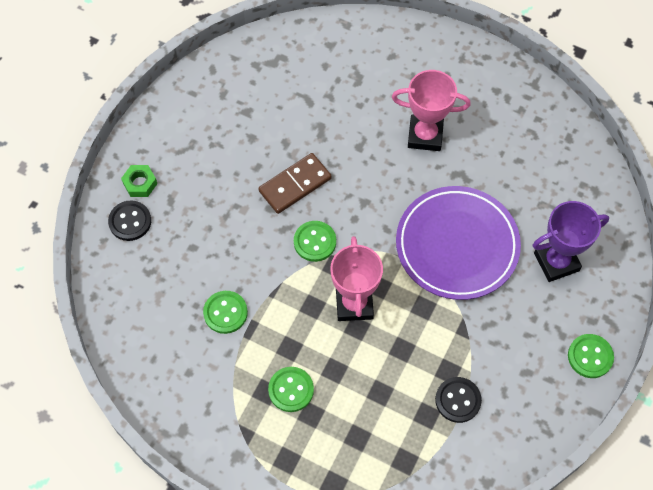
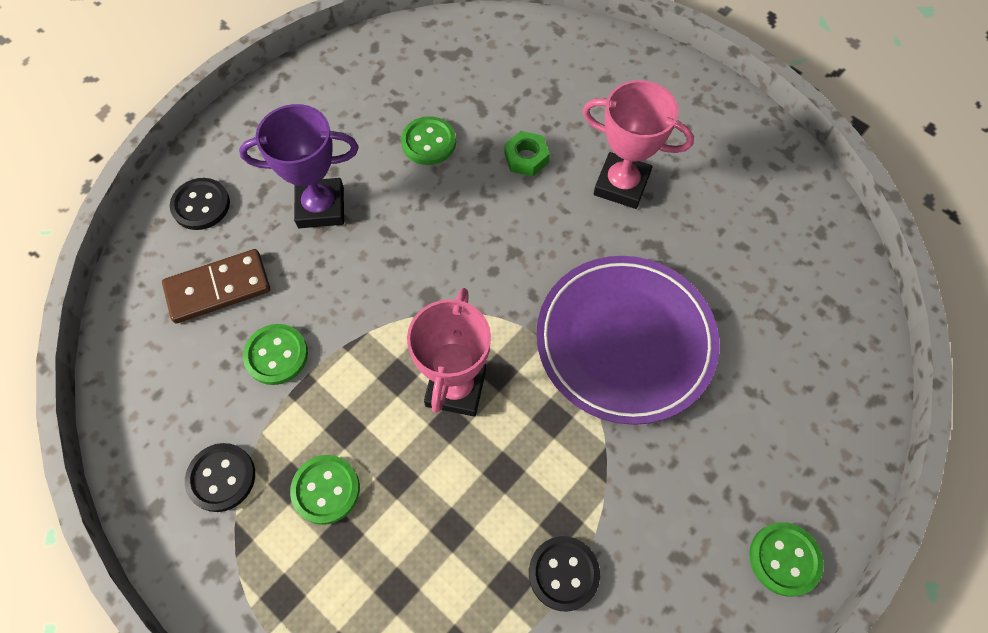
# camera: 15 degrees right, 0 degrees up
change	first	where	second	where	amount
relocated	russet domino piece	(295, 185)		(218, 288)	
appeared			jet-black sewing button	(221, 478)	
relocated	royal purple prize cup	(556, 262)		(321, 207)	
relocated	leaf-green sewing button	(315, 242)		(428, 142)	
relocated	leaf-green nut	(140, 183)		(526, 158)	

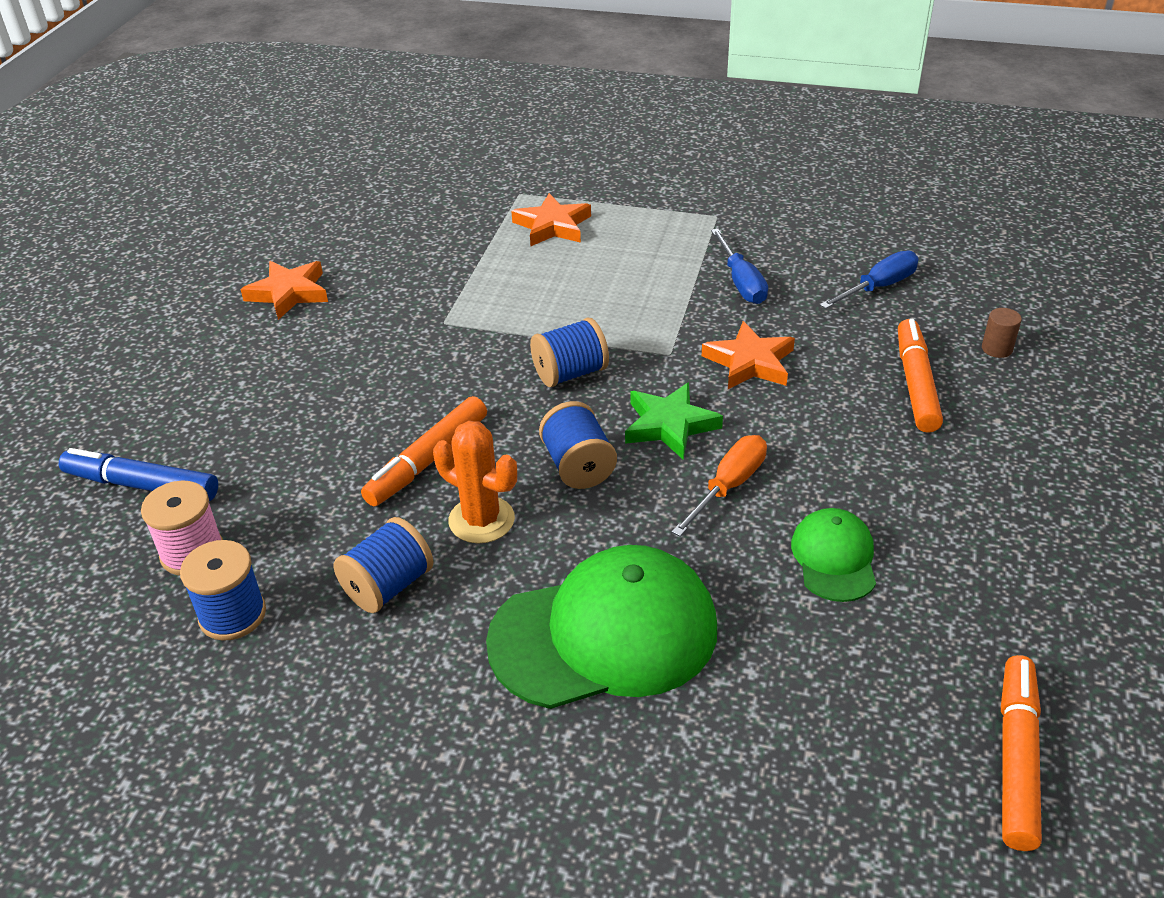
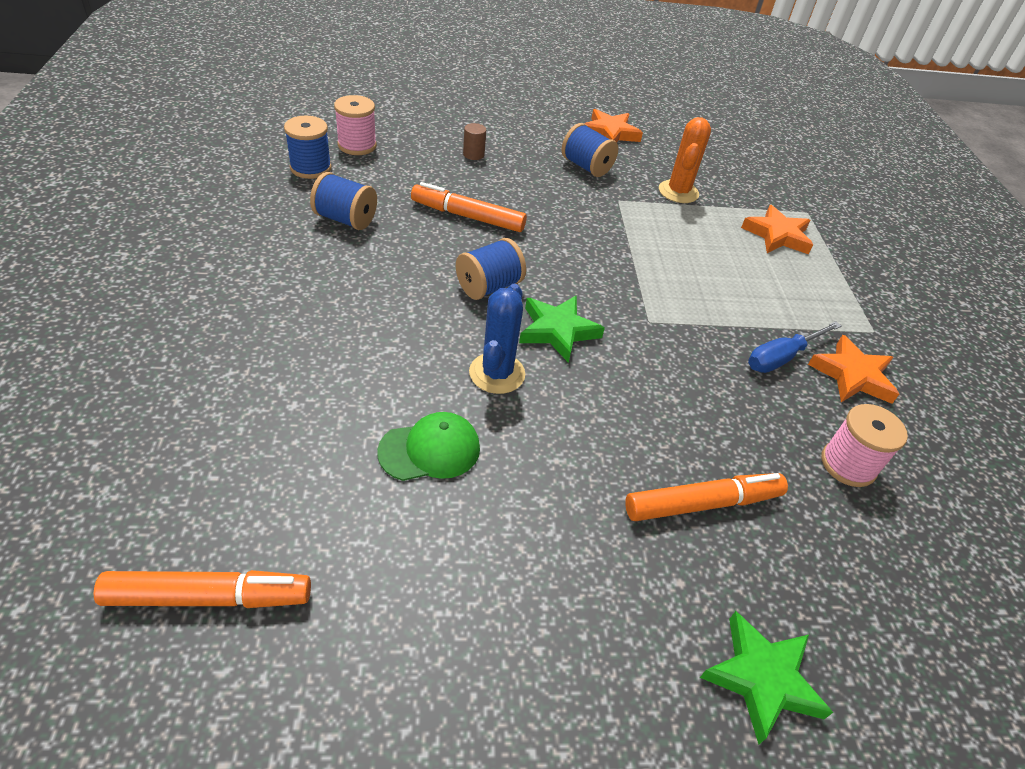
# camera: 65 degrees right, 5 degrees up
change	first	where	second	where	amount
relocated	russet cylinder shape	(997, 349)		(473, 154)	
exchanged	orange-coloured flat screwdriver	(728, 486)	cobalt cactus	(497, 373)	
relocated	cobalt reel of thread	(570, 373)		(586, 167)	
relocated	orange-coloured cactus	(481, 520)		(678, 192)	
appeared			leaf-green star	(762, 678)	
relocated	orange-coloured star	(750, 362)		(852, 375)	
exchanged	cobalt flat screwdriver	(878, 287)	rosy reel of thread	(848, 464)	
missing	cobalt marker pen	(143, 485)			
missing	leaf-green cap	(604, 634)			

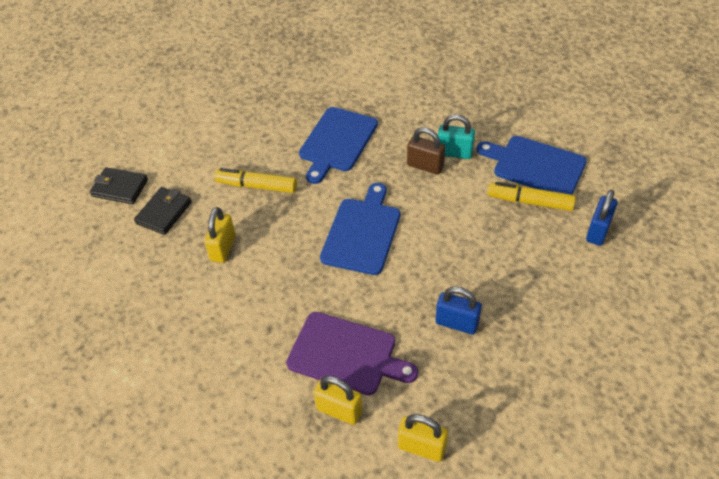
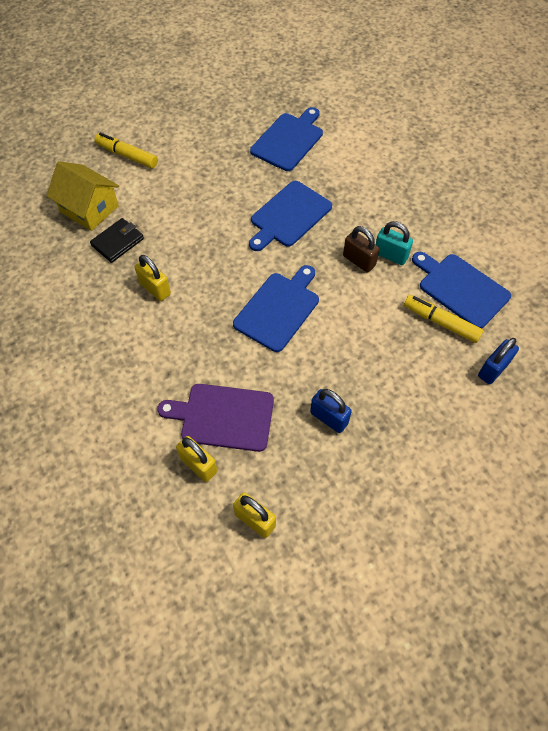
# camera: 15 degrees right, 10 degrees up
change	first	where	second	where	amount
exchanged	jet-black card wallet	(120, 188)	bright yellow cottage	(89, 209)	
relocated	bright yellow marker pen	(256, 186)		(127, 155)	
spun	bright yellow lock	(223, 248)		(155, 289)	75 degrees counterclockwise
spun	royal purple chopping board	(346, 354)		(223, 417)	150 degrees clockwise
appeared			cobalt chopping board	(288, 140)	

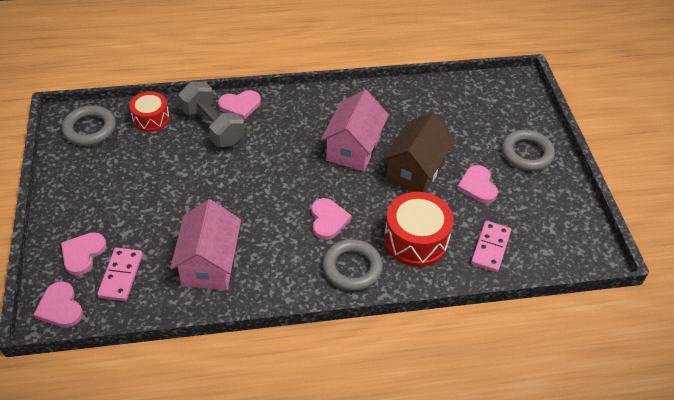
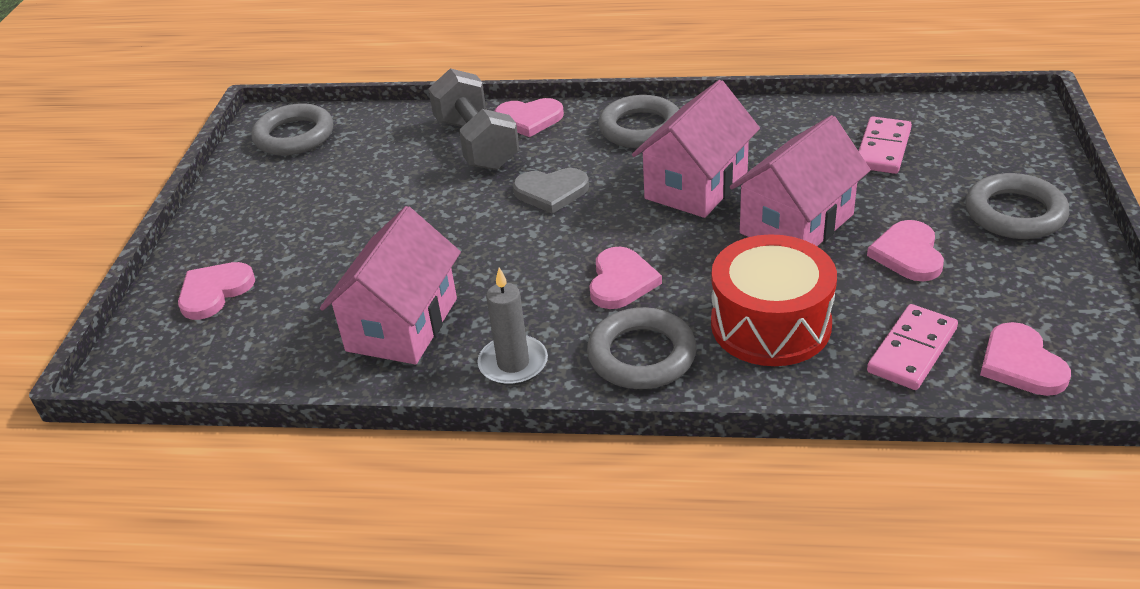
# camera: 20 degrees right, 10 degrees down
change	first	where	second	where	amount
appeared			gray wax candle	(513, 363)	
appeared			gray heart	(551, 192)	
appeared			gray torus	(640, 128)	
colour	russet cottage	(415, 171)	rosy cottage	(796, 224)	
relocated	rosy domino piece	(121, 275)		(882, 149)	
relocated	rosy heart	(60, 307)		(1021, 364)	
missing	crimson drum	(151, 118)			

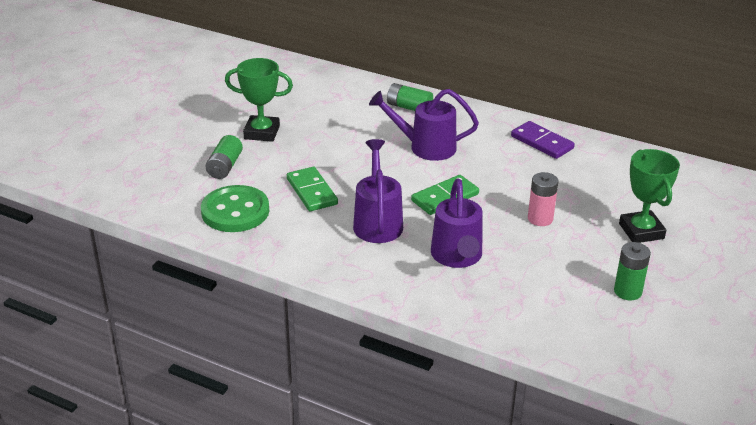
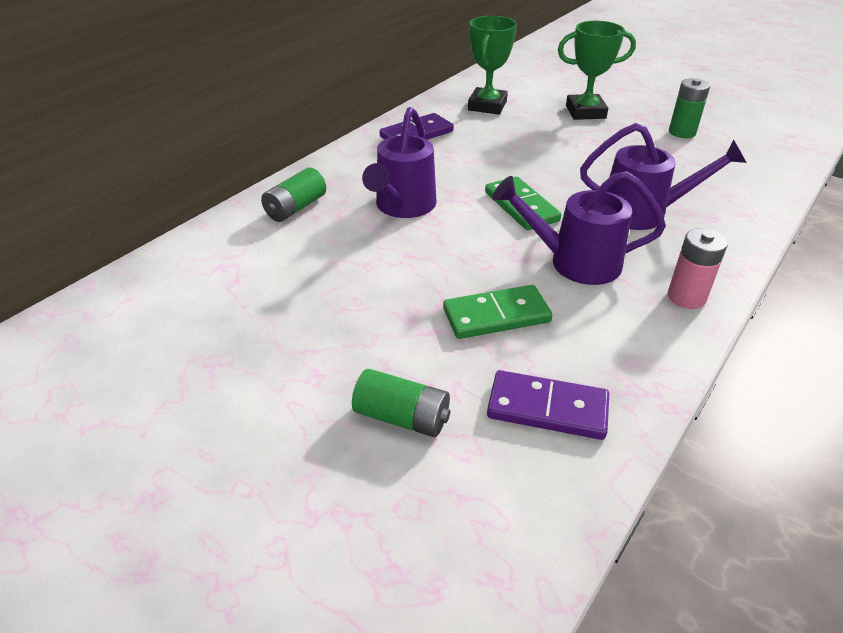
# camera: 80 degrees left, 5 degrees up
change	first	where	second	where	amount
relocated	leaf-green prize cup	(262, 132)		(487, 106)	
exchanged	leaf-green sewing button	(235, 211)	royal purple domino piece	(547, 408)	
relocated	rosy power cell	(540, 219)		(686, 297)	

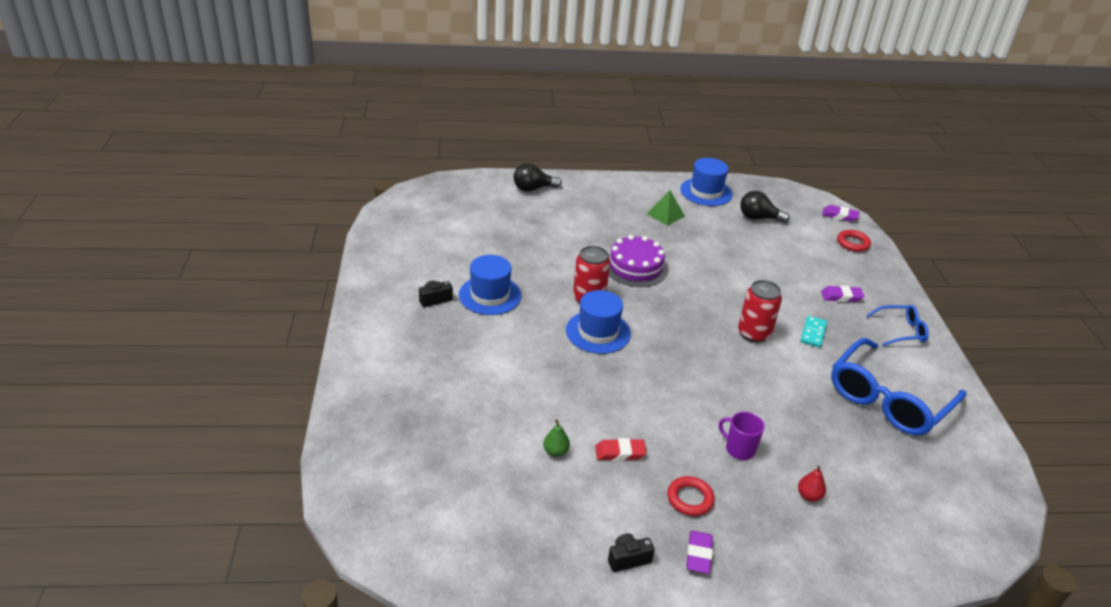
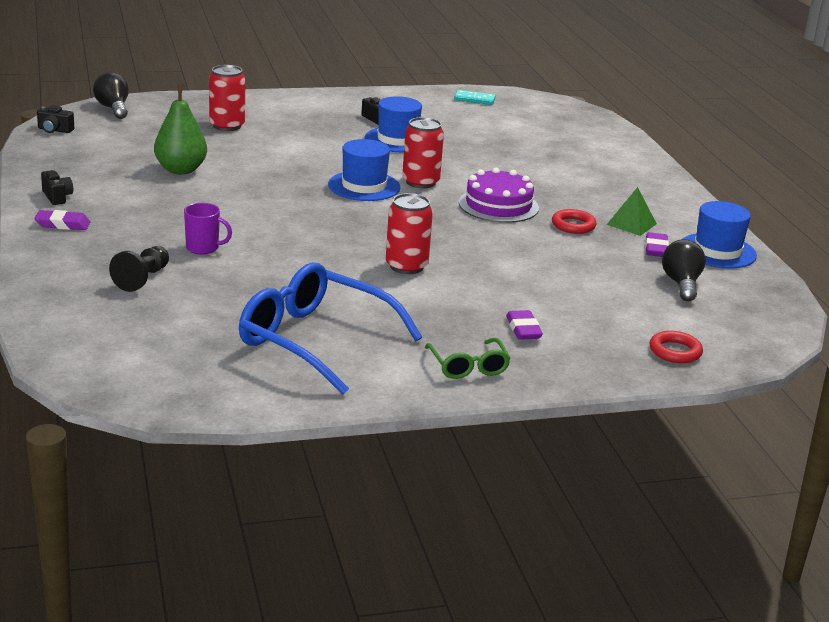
# camera: 80 degrees right, 10 degrees down
change	first	where	second	where	amount
appeared			jet-black compact camera	(55, 130)	
relocated	jet-black bulb	(533, 189)		(113, 108)	
exchanged	crimson toy pear	(809, 496)	jet-black pawn	(142, 279)	
size	leaf-green toy pear	(555, 451)		(181, 170)	x2.10
spun	royal purple mug	(739, 449)		(203, 248)	75 degrees clockwise
appeared			crimson tin	(227, 126)	
colour	cobalt eyeglasses	(901, 331)	leaf-green eyeglasses	(468, 367)	
relocated	teal domino piece	(813, 333)		(474, 99)	
relocated	crimson torus	(690, 499)		(573, 225)	
relocated	royal purple gum eraser	(839, 216)		(656, 249)	
missing	crimson gum eraser	(620, 453)			

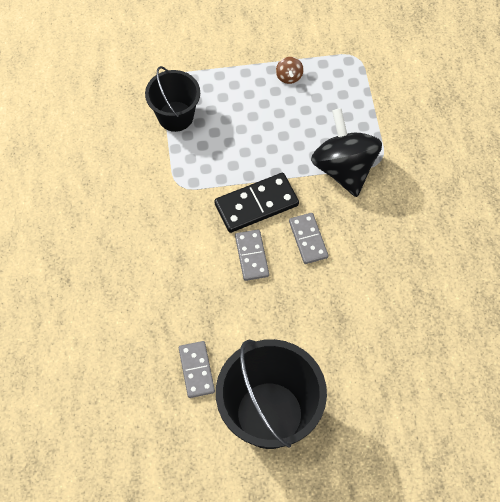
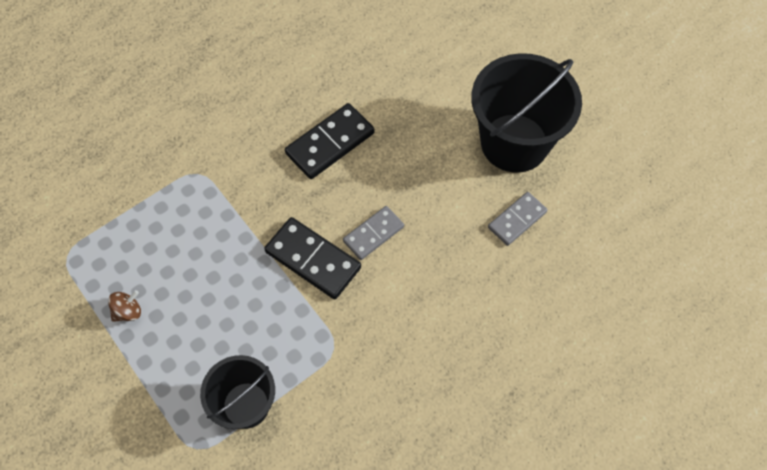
# camera: 120 degrees left, 0 degrees up
change	first	where	second	where	amount
appeared			jet-black domino piece	(330, 143)	
missing	gray domino piece	(308, 239)			
missing	jet-black whirligig	(344, 168)			

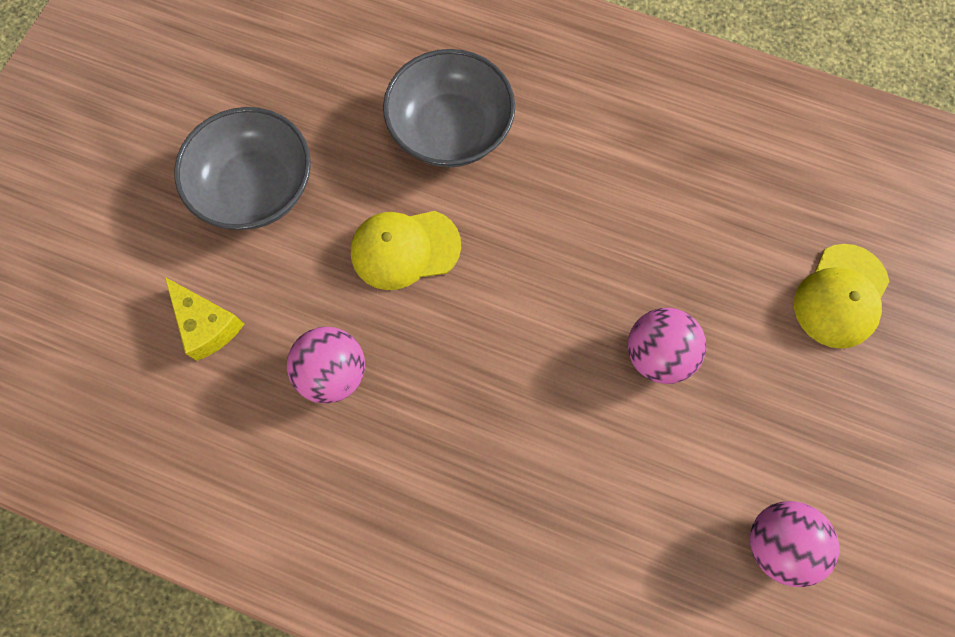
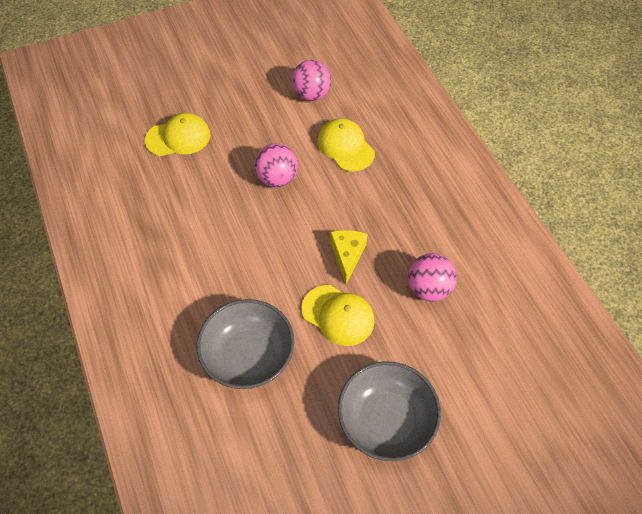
# camera: 135 degrees left, 15 degrees down
change	first	where	second	where	amount
appeared			bright yellow cap	(345, 147)	
relocated	bright yellow cheese wedge	(207, 325)		(347, 255)	

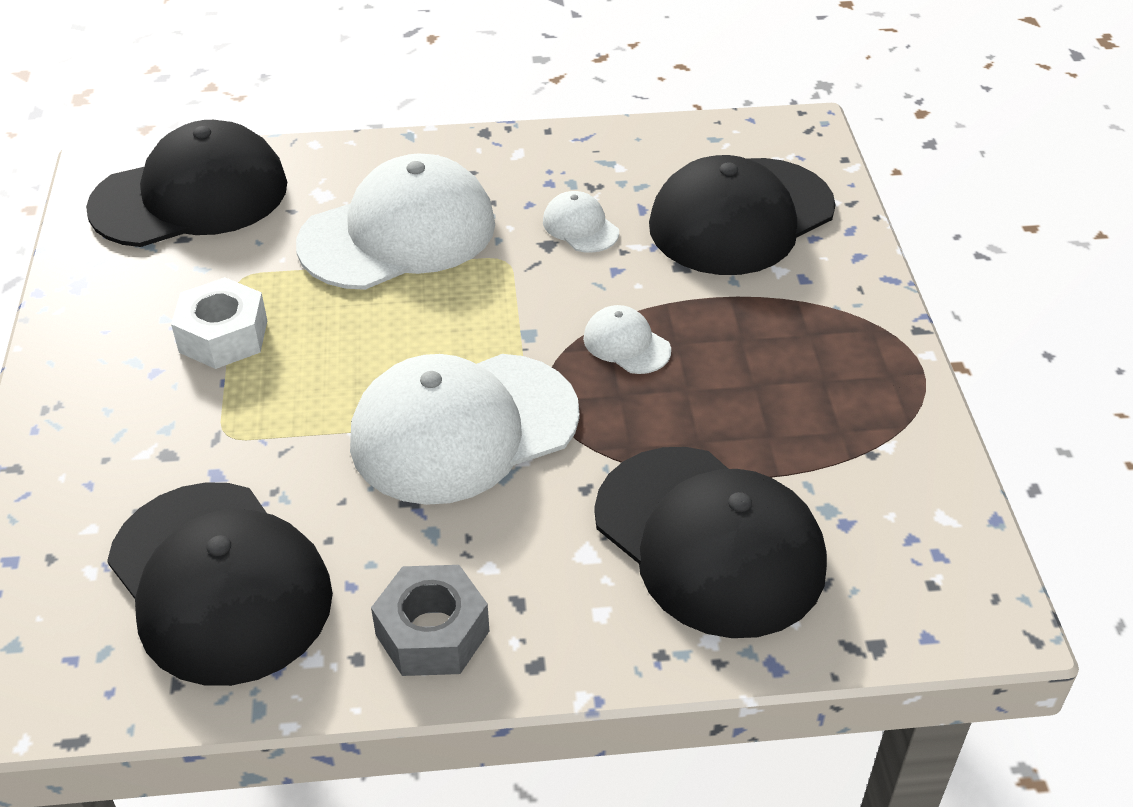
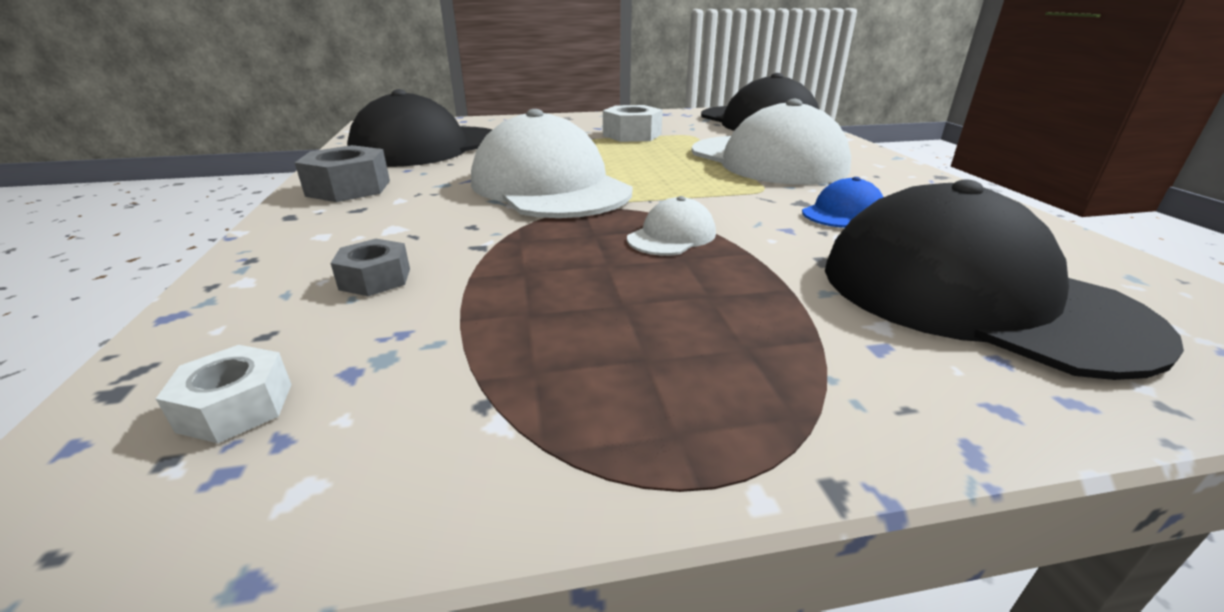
# camera: 85 degrees right, 15 degrees down
change	first	where	second	where	amount
appeared			pure white nut	(236, 407)	
exchanged	jet-black cap	(709, 541)	gray nut	(375, 279)	
colour	pure white cap	(580, 227)	cobalt cap	(843, 212)	

